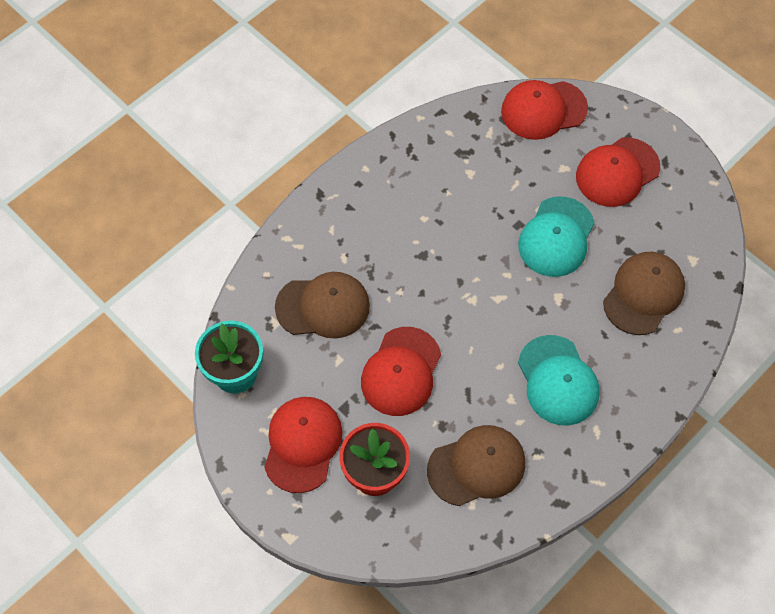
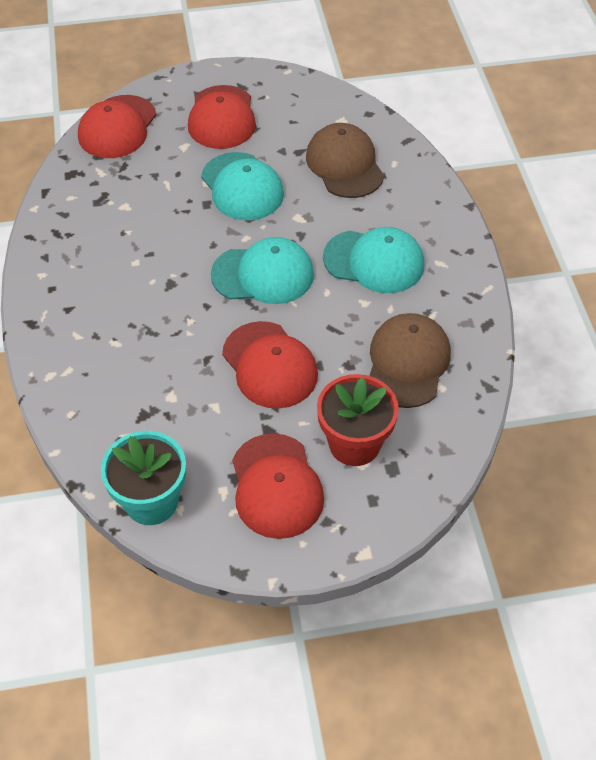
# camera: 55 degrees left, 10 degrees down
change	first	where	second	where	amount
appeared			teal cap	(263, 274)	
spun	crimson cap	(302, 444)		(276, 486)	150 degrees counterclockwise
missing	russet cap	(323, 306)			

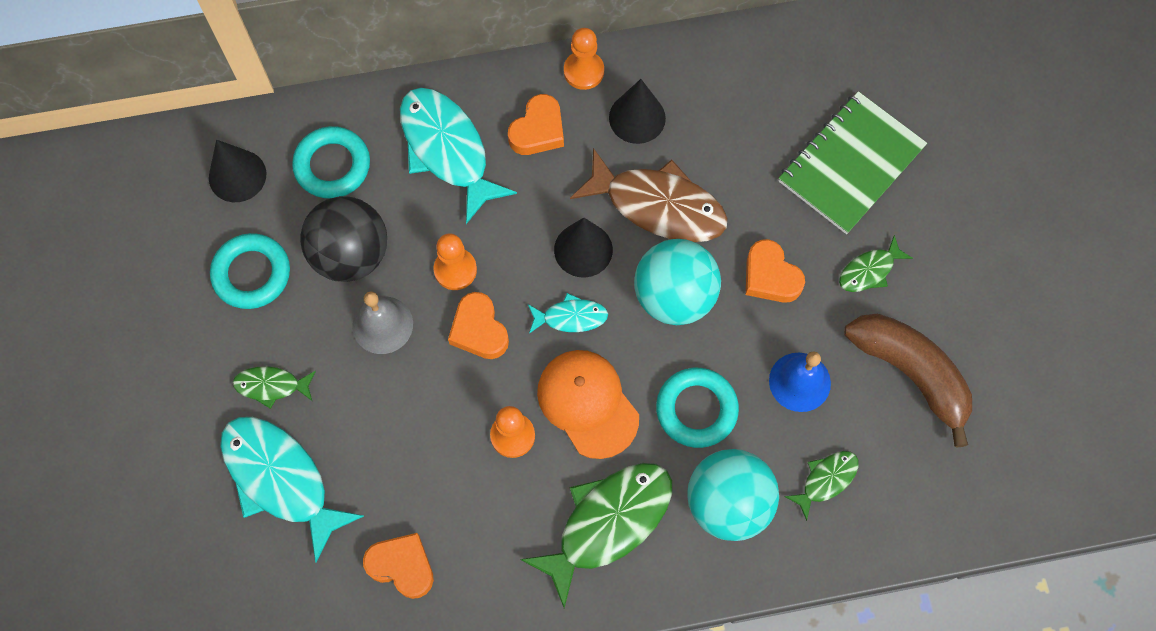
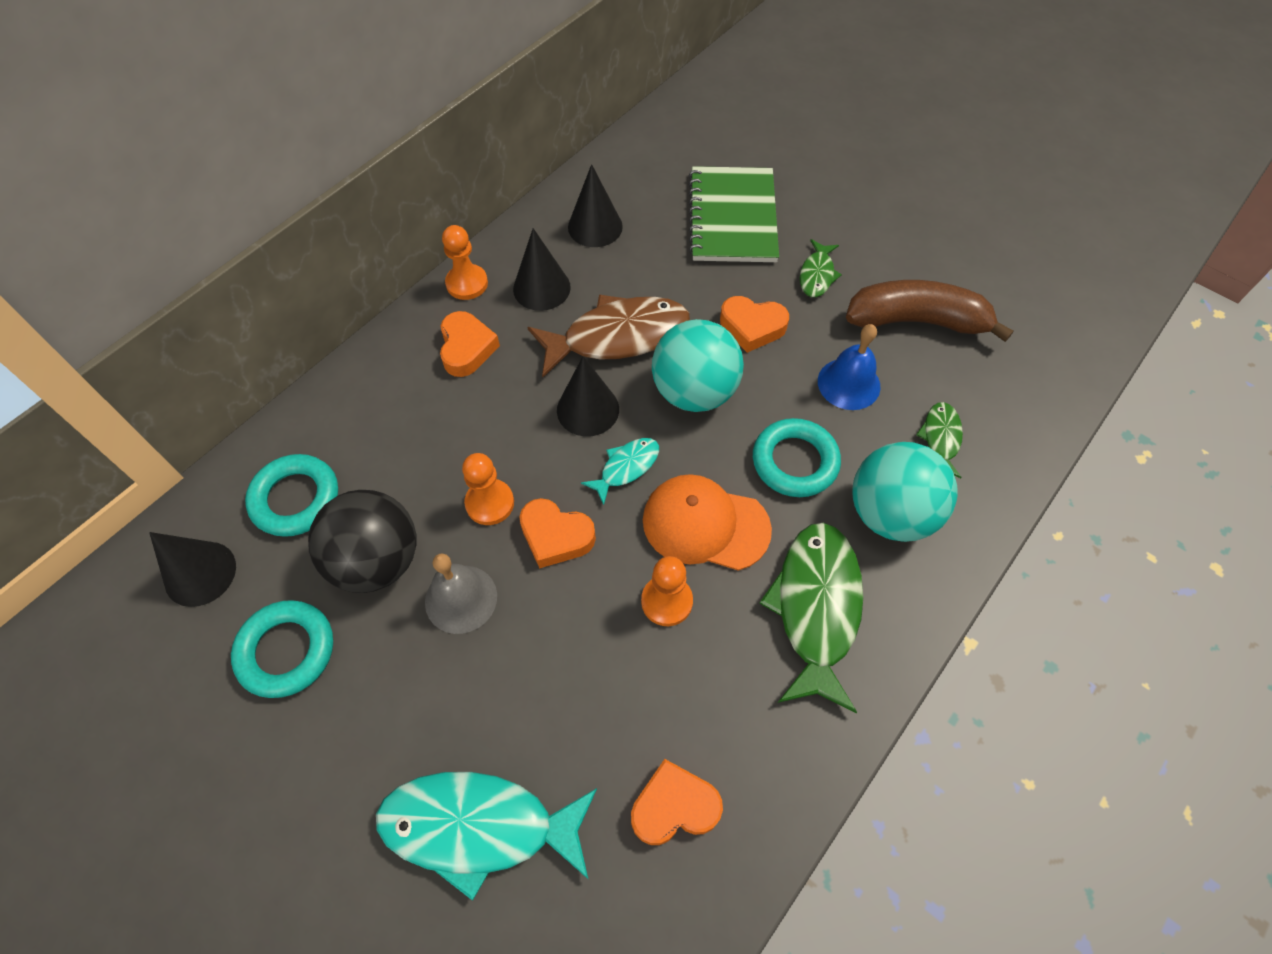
# camera: 40 degrees left, 10 degrees down
change	first	where	second	where	amount
appeared			jet-black cone	(595, 227)	
missing	leaf-green fish figure	(271, 386)			
missing	teal fish figure	(447, 149)			

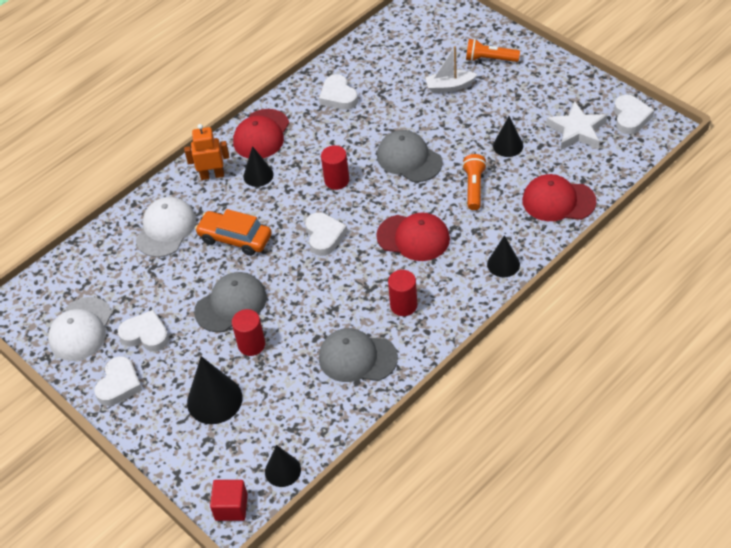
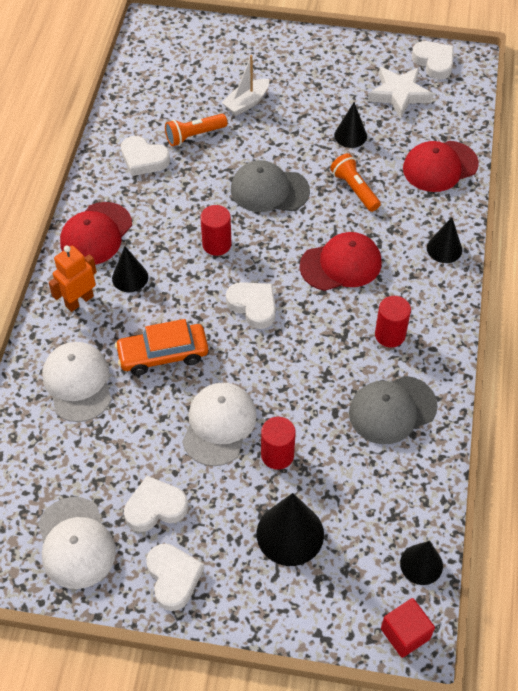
# camera: 40 degrees left, 5 degrees up
change	first	where	second	where	amount
spun	crimson cap	(261, 134)		(96, 234)	45 degrees clockwise
relocated	orange-coloured pocket torch	(490, 59)		(194, 136)	
colour	gray cap	(231, 304)	pure white cap	(219, 425)	

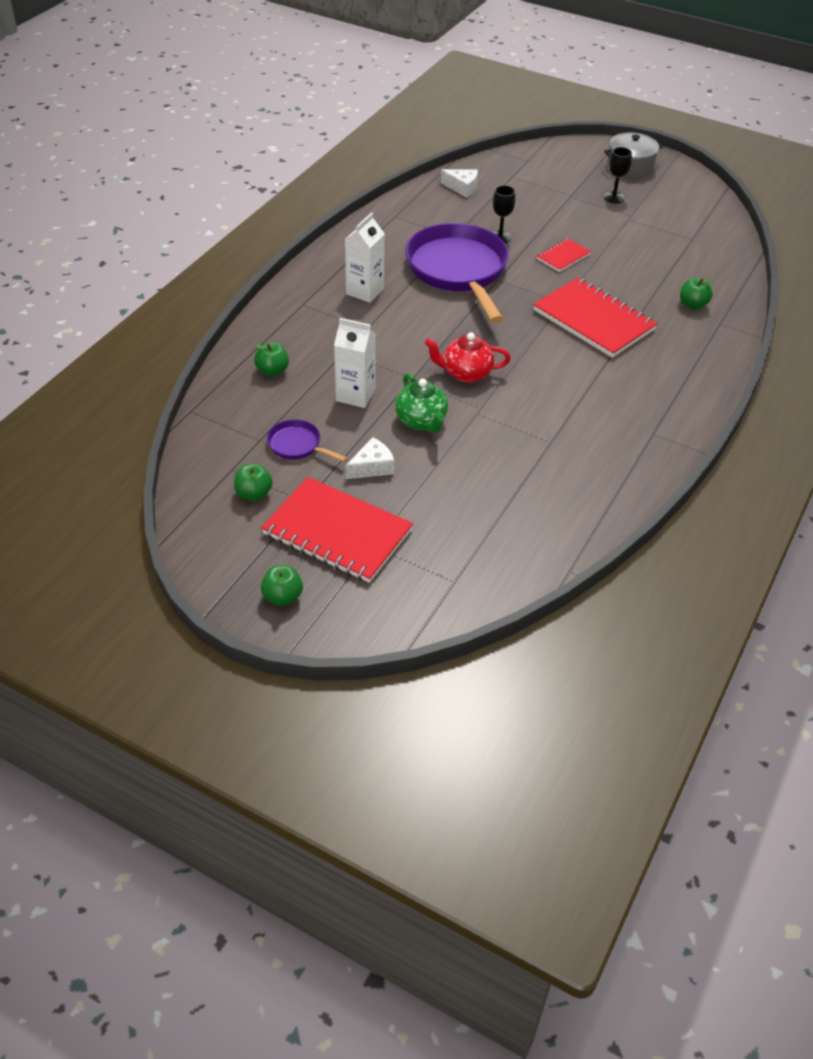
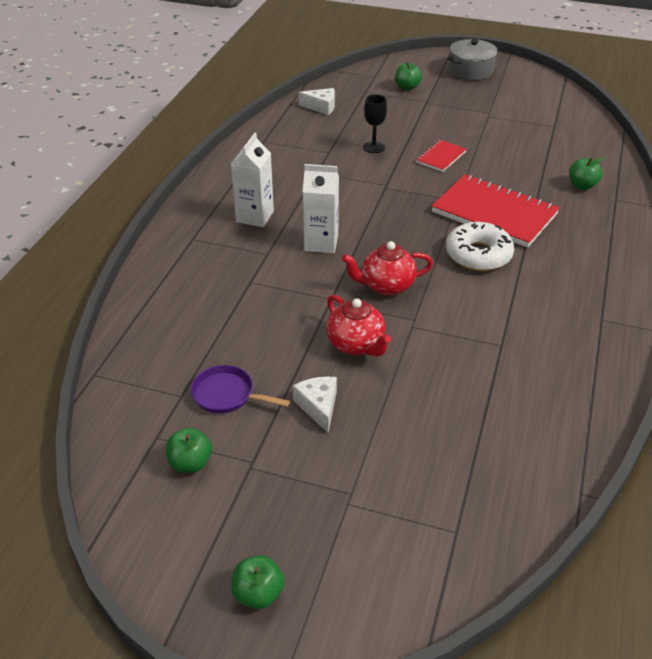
# camera: 10 degrees left, 5 degrees down
change	first	where	second	where	amount
spun	pure white cheese wedge	(372, 467)		(318, 407)	60 degrees counterclockwise
relocated	pure white juice carton	(355, 395)		(321, 243)	
colour	leaf-green china teapot	(421, 421)	crimson china teapot	(356, 345)	
relocated	leaf-green apple	(272, 371)		(407, 87)	
appeared			pure white donut	(478, 255)	
missing	crimson notepad	(337, 532)			
missing	royal purple frying pan	(458, 271)			
missing	jet-black wine glass	(614, 197)			

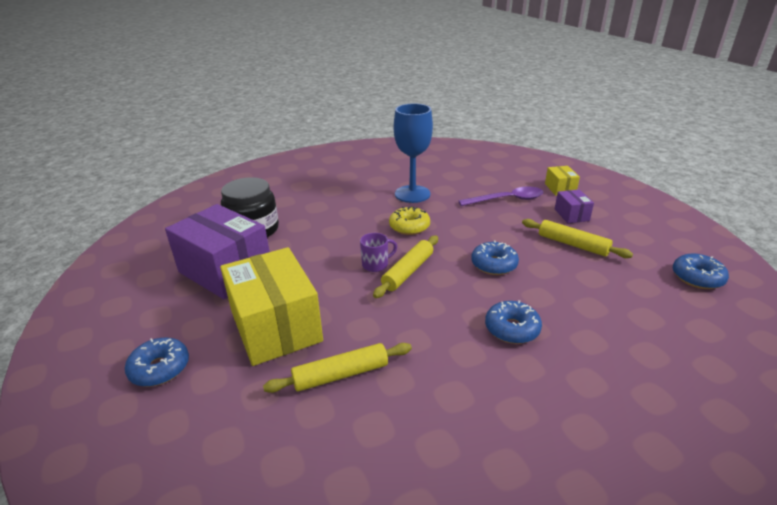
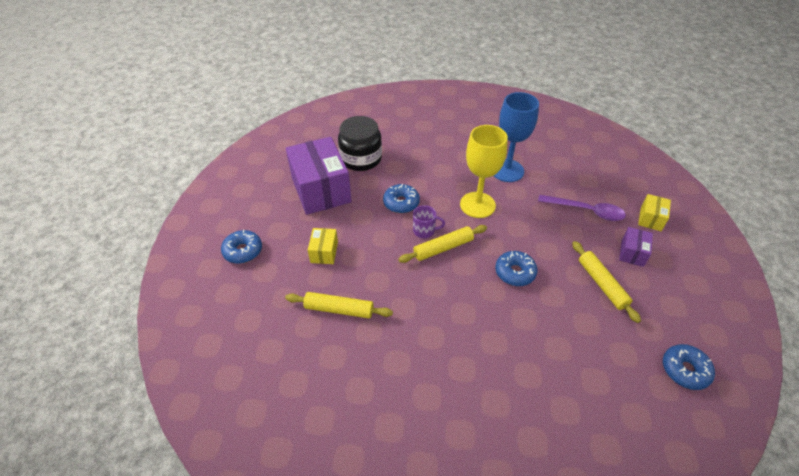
# camera: 30 degrees right, 15 degrees up
change	first	where	second	where	amount
size	bright yellow parcel	(276, 326)		(324, 252)	x0.46
relocated	cobalt donut	(512, 329)		(401, 203)	
exchanged	bright yellow donut	(409, 227)	bright yellow wine glass	(477, 205)	

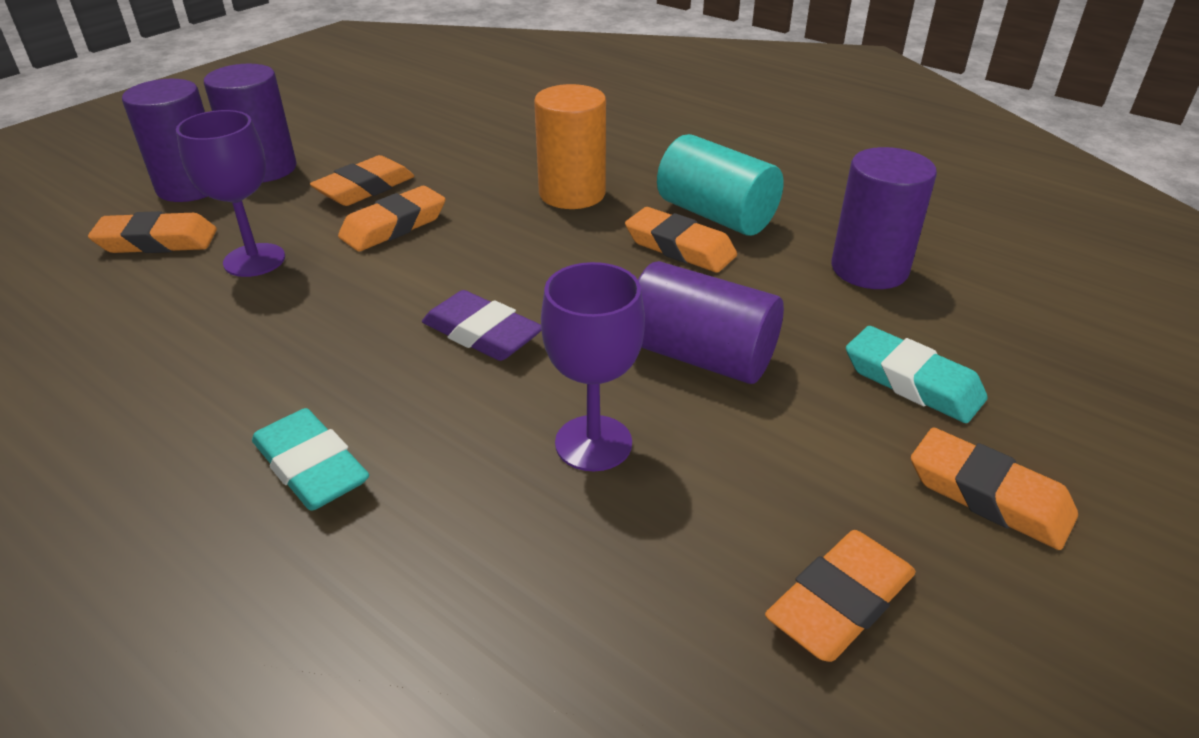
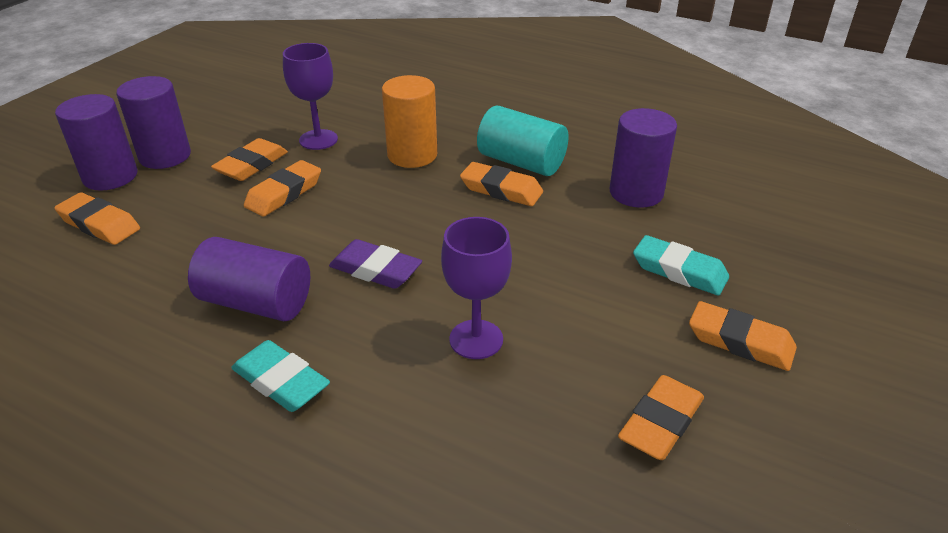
# camera: 10 degrees left, 0 degrees up
change	first	where	second	where	amount
spun	orange-coloured gum eraser	(157, 241)		(99, 224)	45 degrees clockwise
relocated	royal purple cylinder shape	(701, 356)		(256, 302)	
relocated	royal purple wine glass	(254, 260)		(318, 140)	

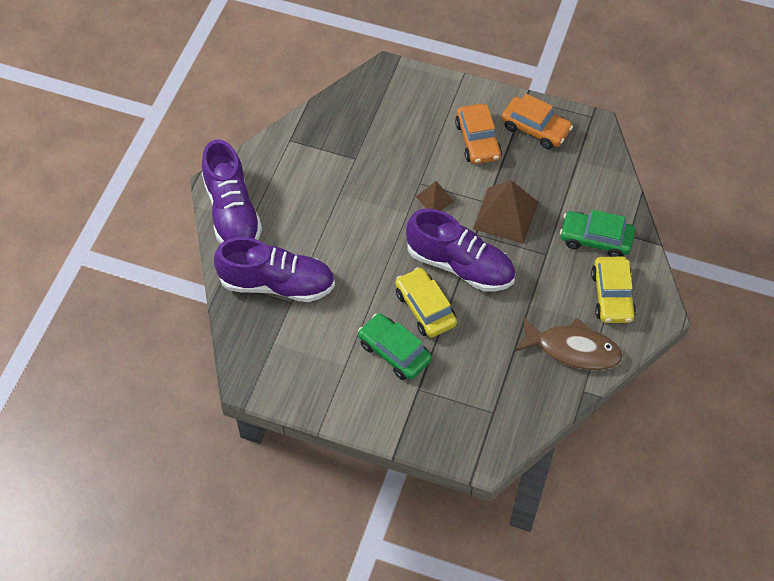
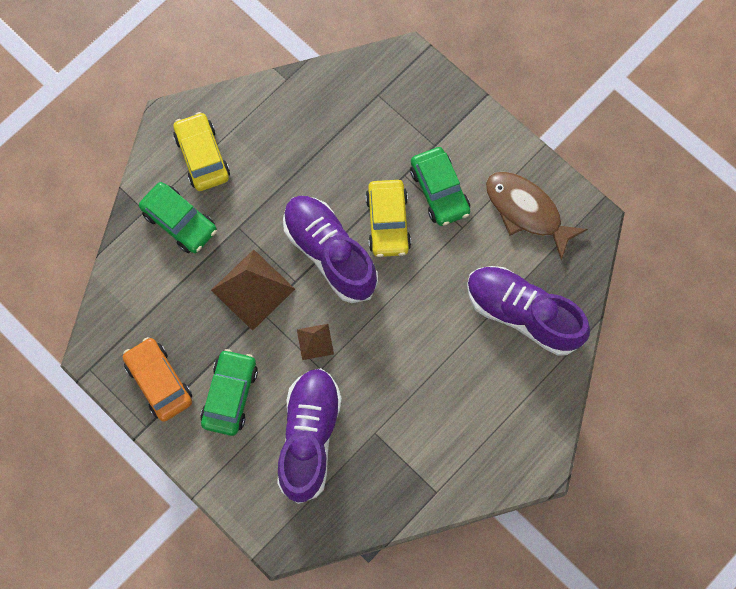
# camera: 155 degrees left, 15 degrees up
change	first	where	second	where	amount
spun	bright yellow car	(612, 296)		(202, 156)	45 degrees counterclockwise
colour	orange-coloured car	(477, 140)	leaf-green car	(230, 395)	
relocated	royal purple sneaker	(232, 212)		(309, 437)	
relocated	russet fish figure	(573, 349)		(526, 211)	

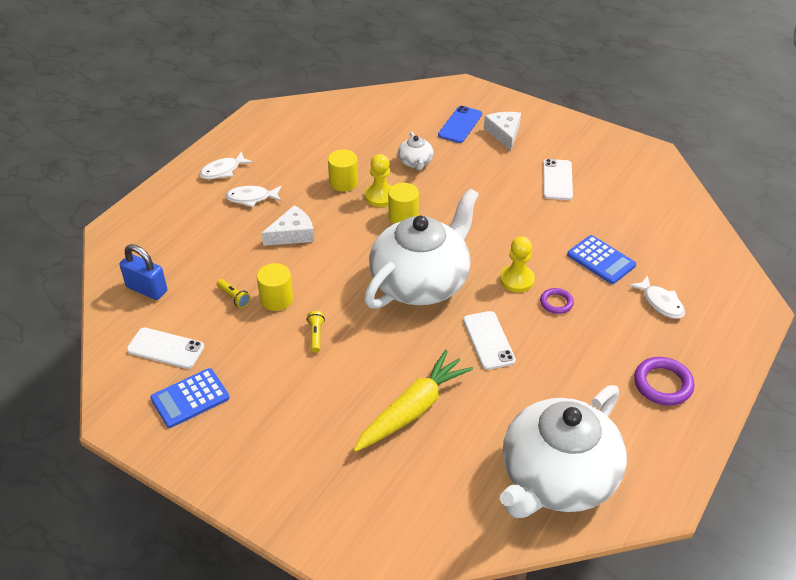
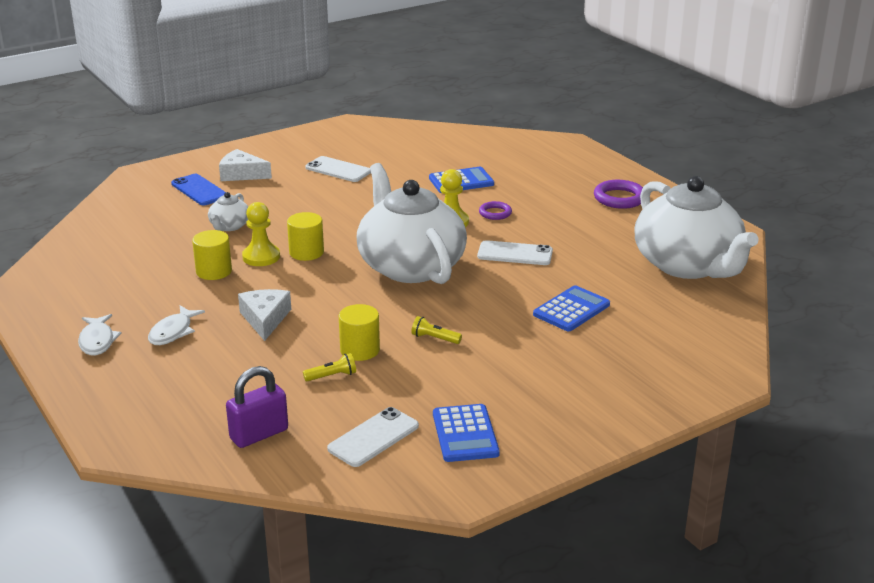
# camera: 65 degrees left, 15 degrees down
change	first	where	second	where	amount
spun	pure white china teapot	(415, 162)		(229, 226)	90 degrees clockwise
colour	cobalt lock	(147, 289)	royal purple lock	(259, 434)	
exchanged	bright yellow root vegetable	(413, 409)	cobalt pocket calculator	(571, 310)	
missing	pure white fish figure	(660, 303)			

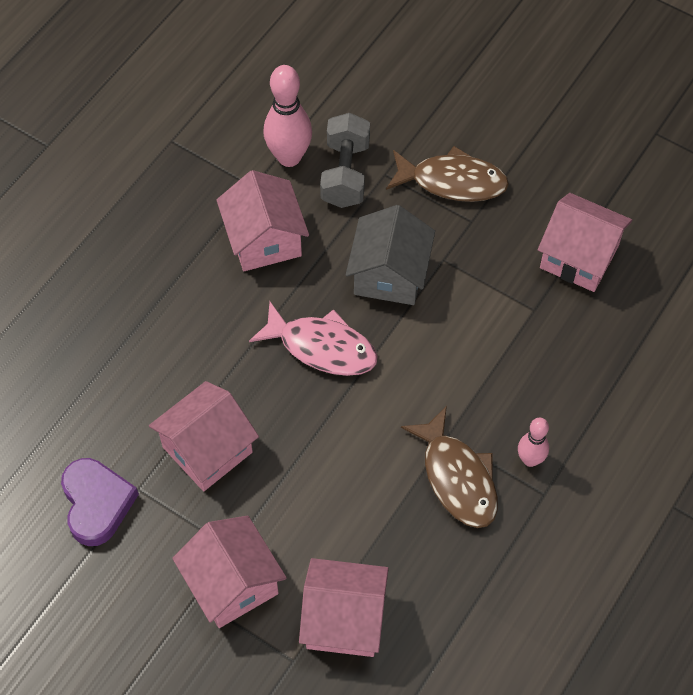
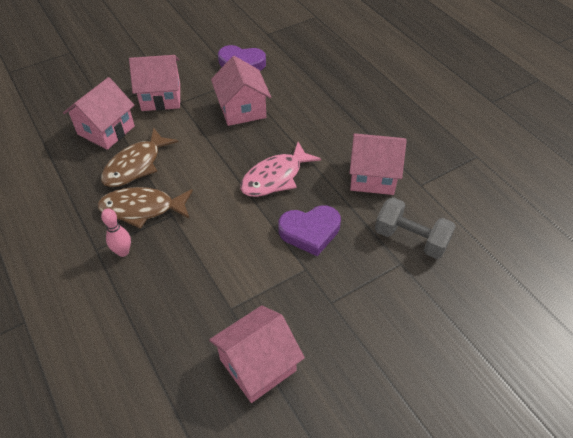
# camera: 115 degrees right, 10 degrees down
change	first	where	second	where	amount
relocated	russet fish figure	(452, 181)		(136, 165)	
exchanged	gray cottage	(389, 275)	royal purple heart	(310, 232)	
missing	rosy tenpin	(289, 157)			

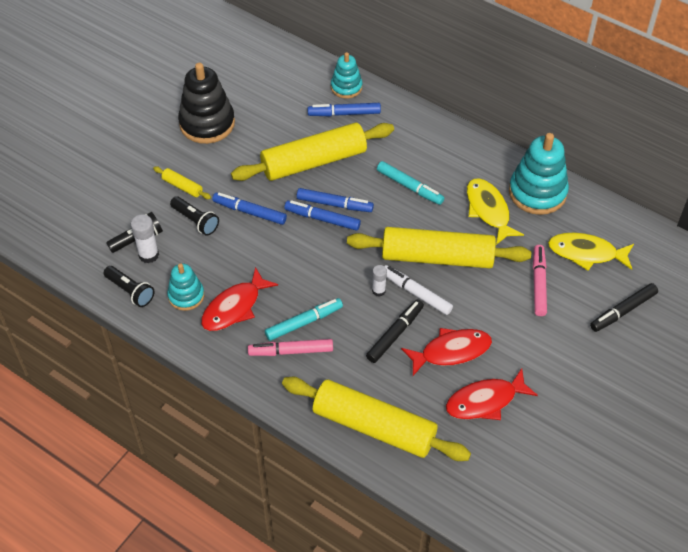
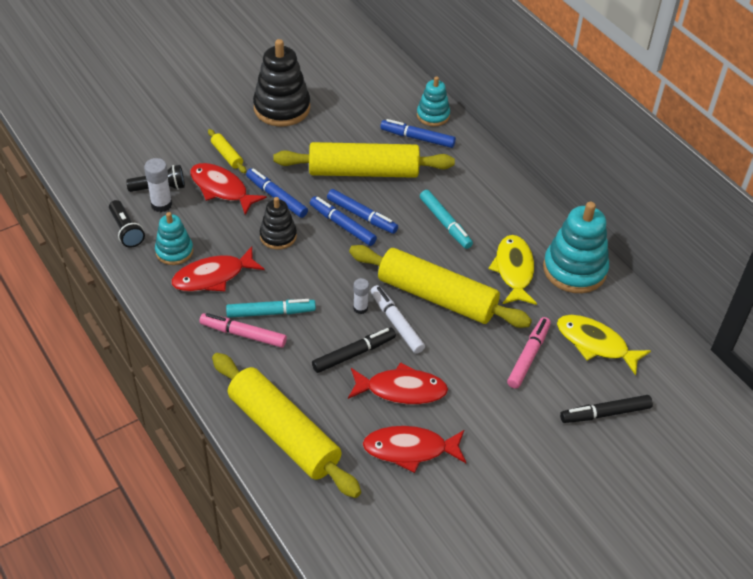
# camera: 20 degrees right, 5 degrees down
change	first	where	second	where	amount
exchanged	jet-black pocket torch	(195, 221)	crimson fish figure	(221, 189)	
appeared			jet-black stacking rings	(278, 236)	

